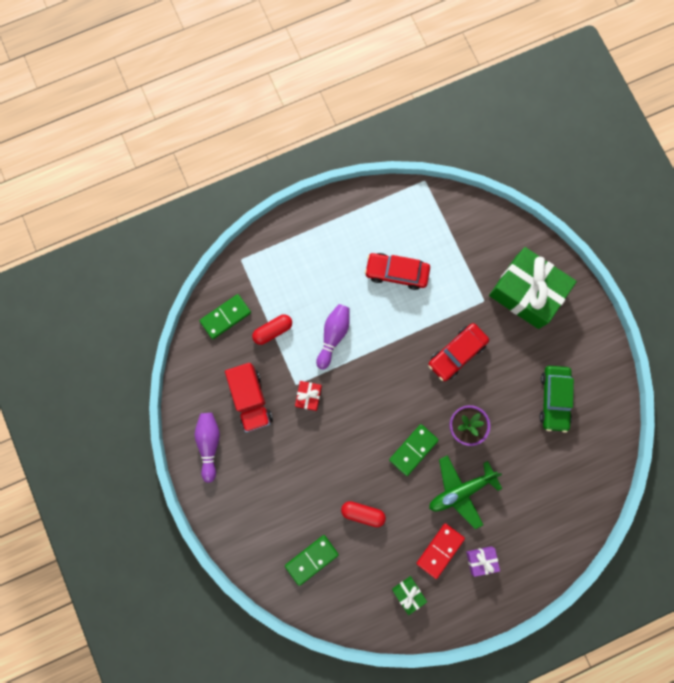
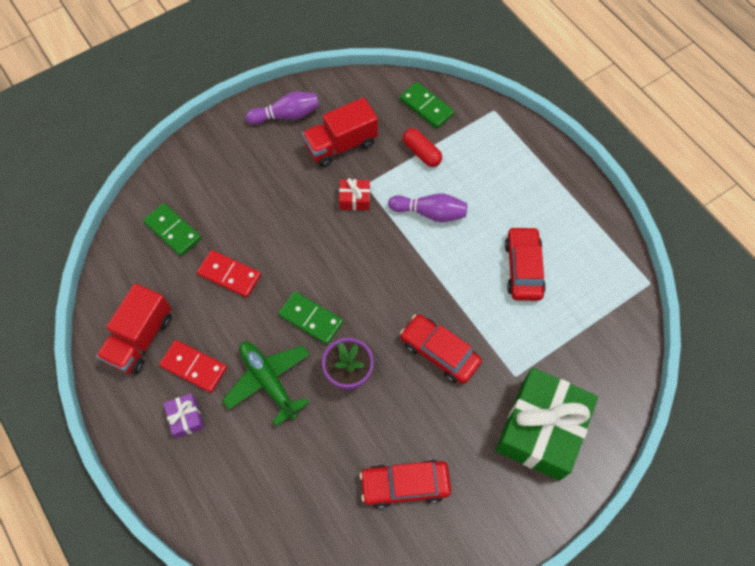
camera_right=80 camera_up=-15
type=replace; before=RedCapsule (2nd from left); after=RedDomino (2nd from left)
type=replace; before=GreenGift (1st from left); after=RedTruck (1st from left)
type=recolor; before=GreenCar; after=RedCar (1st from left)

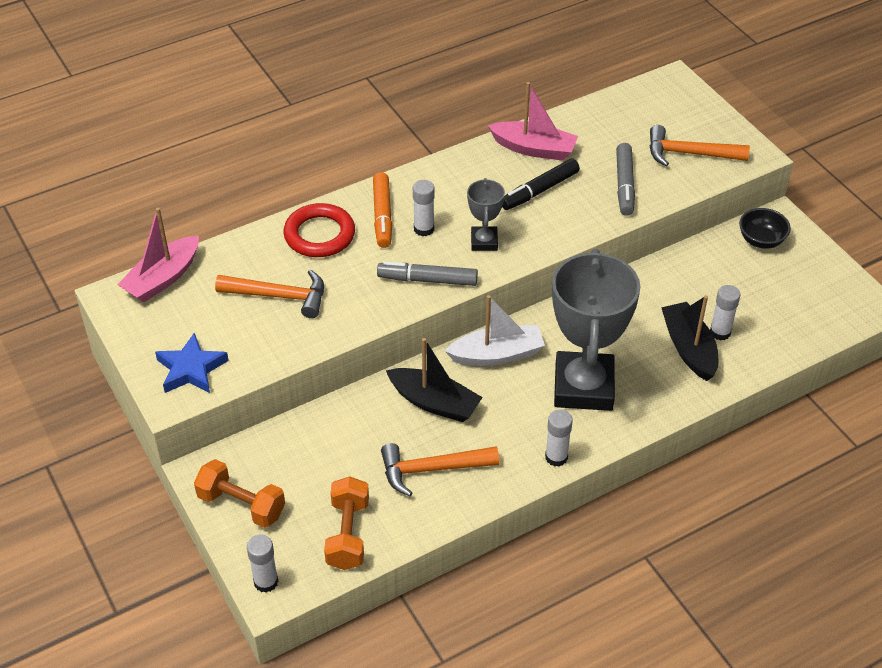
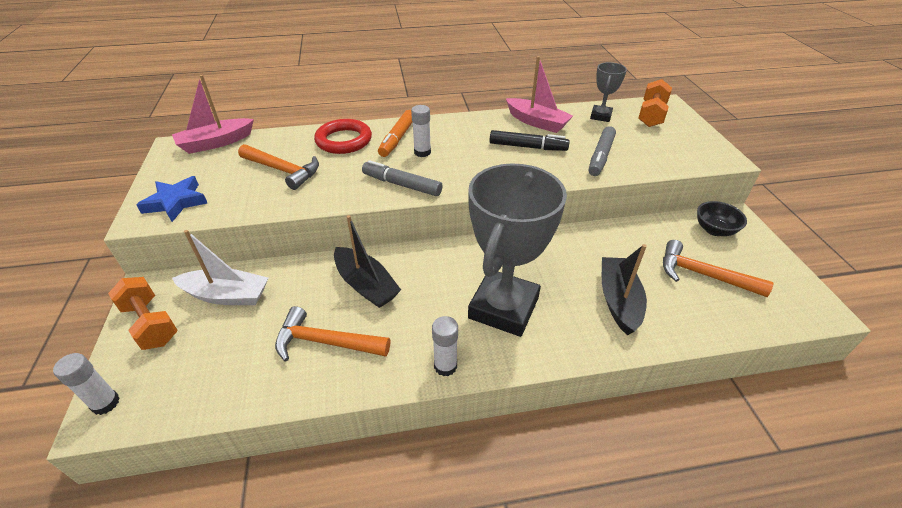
camera_right=20 camera_up=-5
type=delete; before=WhiteGlueStick (4th from left)
type=move; before=OrangeDumbbell (2nd from left)
type=move; before=WhiteBoat
type=move; before=GreyTrophy (1st from left in the first image); after=GreyTrophy (2nd from left)
type=move; before=OrangeHammer (3rd from left)
type=rotate; before=BlackMarker; turn=-150

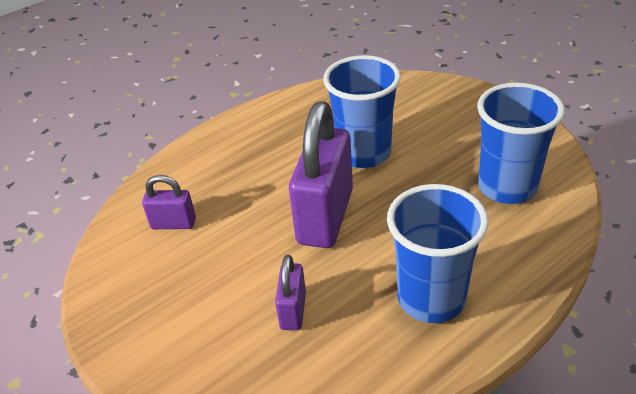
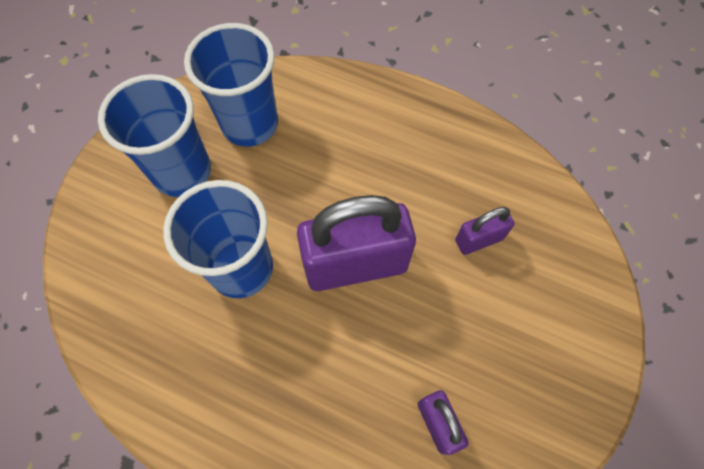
camera_right=-120 camera_up=25
type=move; before=BlueCup (2nd from left in the first image); after=BlueCup (1st from left)

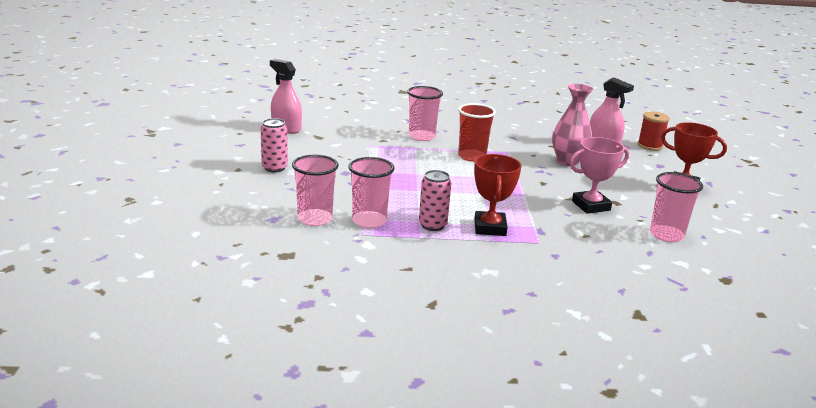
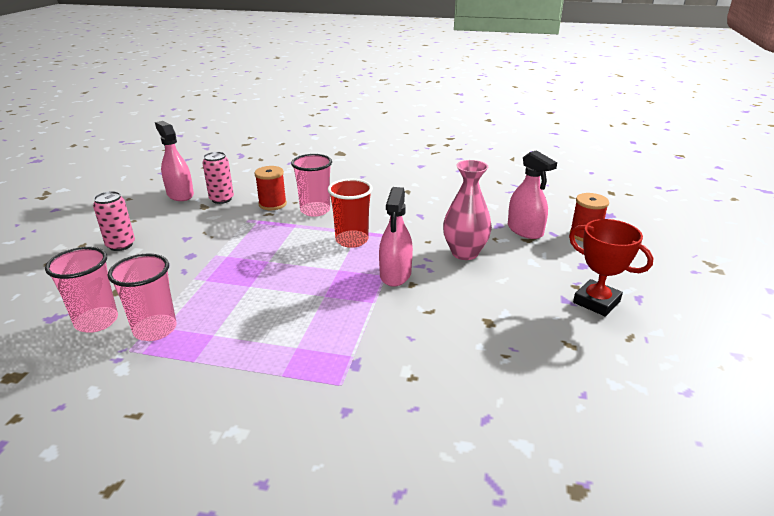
camera_right=15 camera_up=5
type=delete; before=RedTrophy (1st from left)
type=delete; before=PinkTrophy
type=delete; before=PinkCup (4th from left)
type=insert; after=RedSpool (1st from left)
type=insert; after=PinkSprayBottle (2nd from left)
type=move; before=PinkCan (2nd from left)

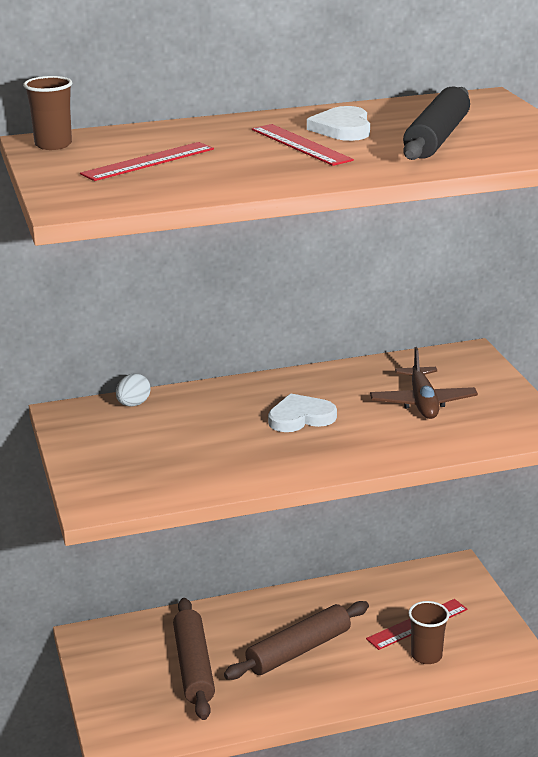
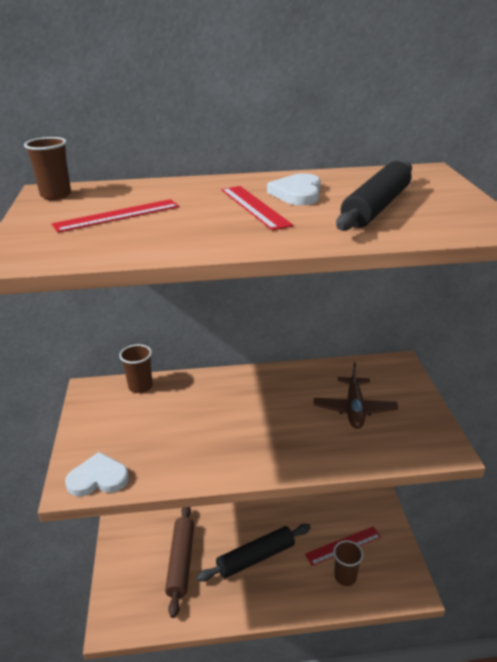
camera_right=10 camera_up=5
type=move; before=WhiteHeart (1st from left)
type=replace; before=WhiteEgg; after=BrownCup (2nd from left)
type=recolor; before=BrownRollingPin (2nd from left); after=BlackRollingPin (1st from left)

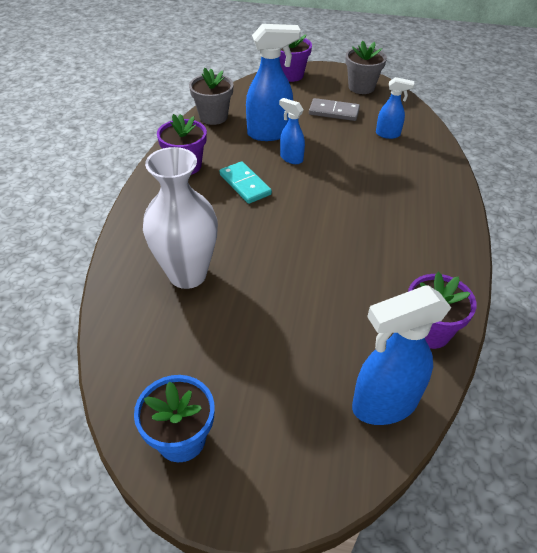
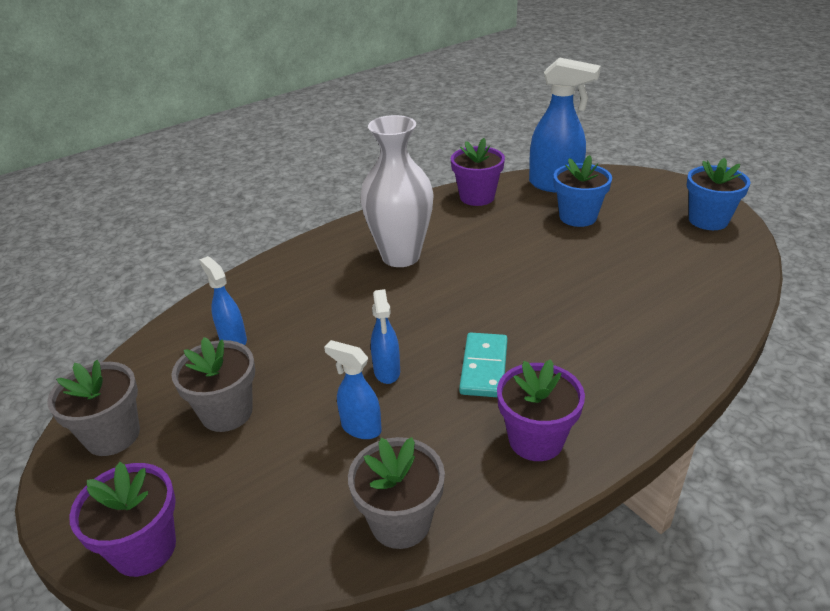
camera_right=-135 camera_up=-10
type=insert; after=BlueFlowerPot (1st from left)
type=move; before=WhiteVase
type=replace; before=GreyDomino; after=GreyFlowerPot (2nd from left)
type=resize; before=BlueSprayBottle (1st from left in the first image); scale=0.56

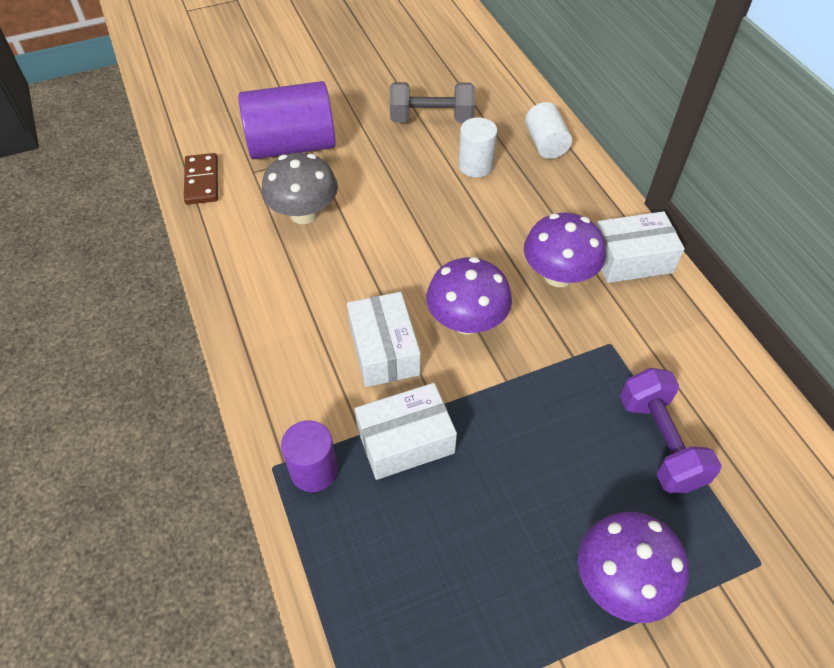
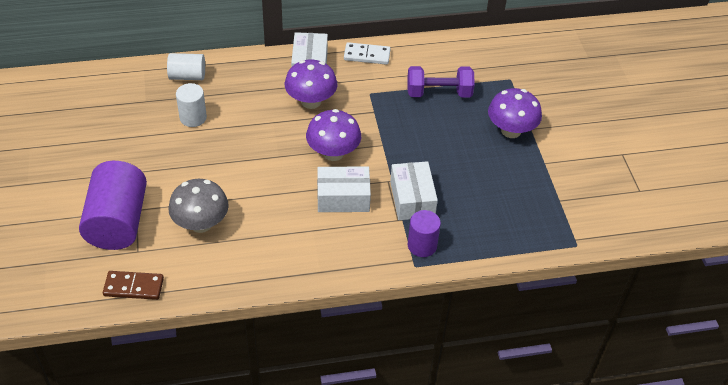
camera_right=-80 camera_up=-5
type=delete; before=GreyDumbbell
type=insert; after=WhiteDomino

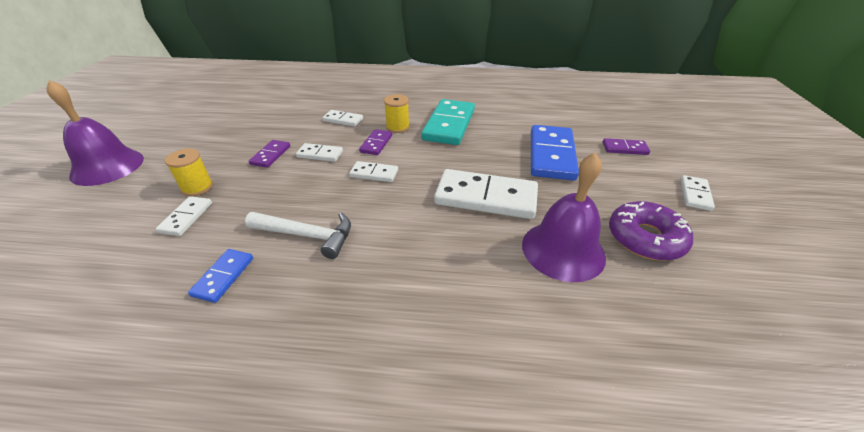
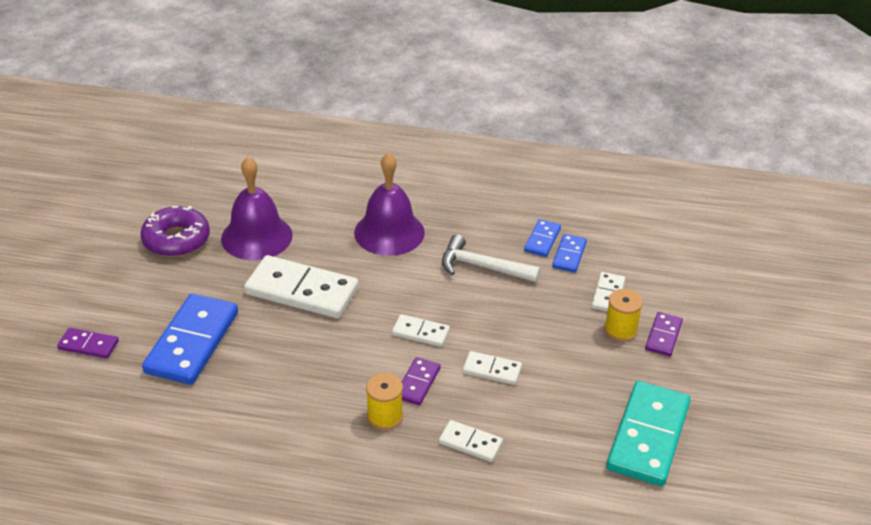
camera_right=-175 camera_up=0
type=delete; before=WhiteDomino (6th from left)
type=insert; after=BlueDomino (3rd from left)
type=move; before=PurpleBell (1st from left in the first image); after=PurpleBell (2nd from left)
type=move; before=PurpleDomino (1st from left in the first image); after=PurpleDomino (3rd from left)
type=move; before=TurquoiseDomino

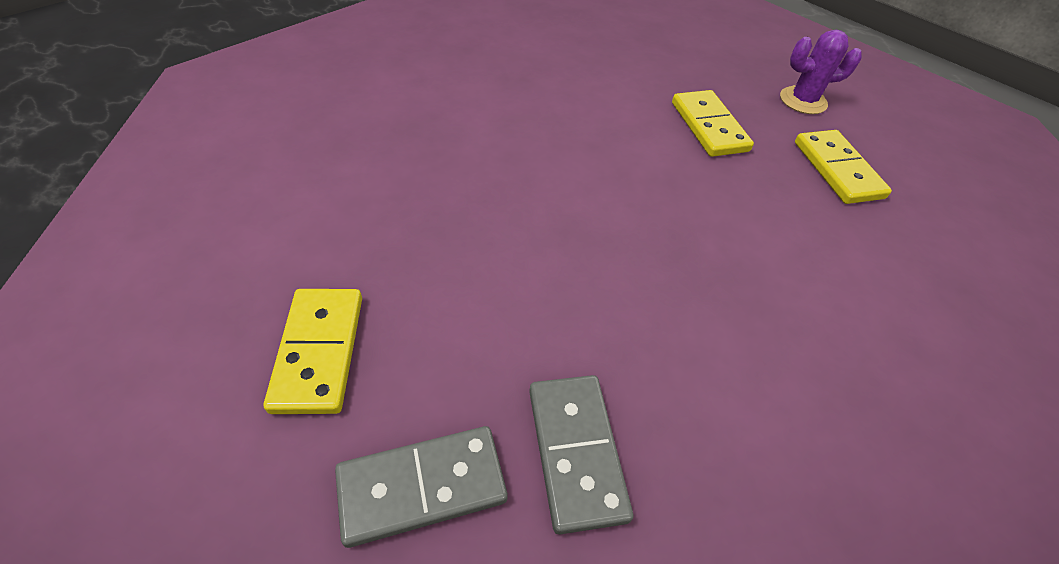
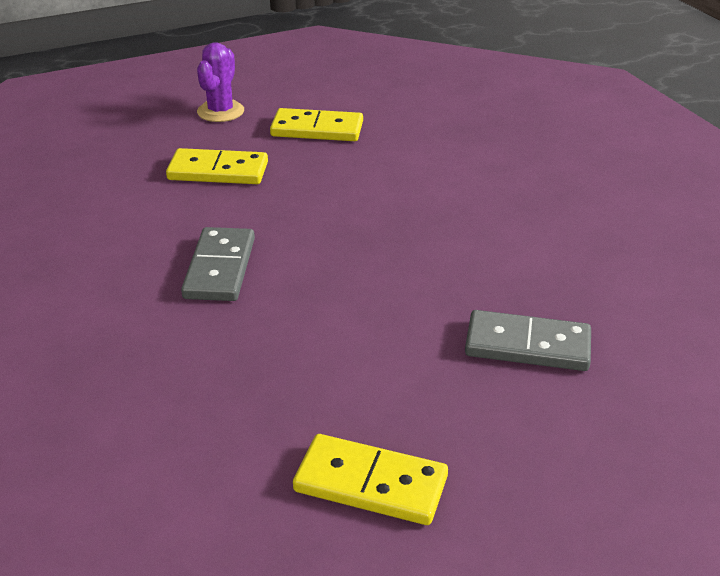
camera_right=-65 camera_up=-15
type=move; before=GreyDomino (1st from left)

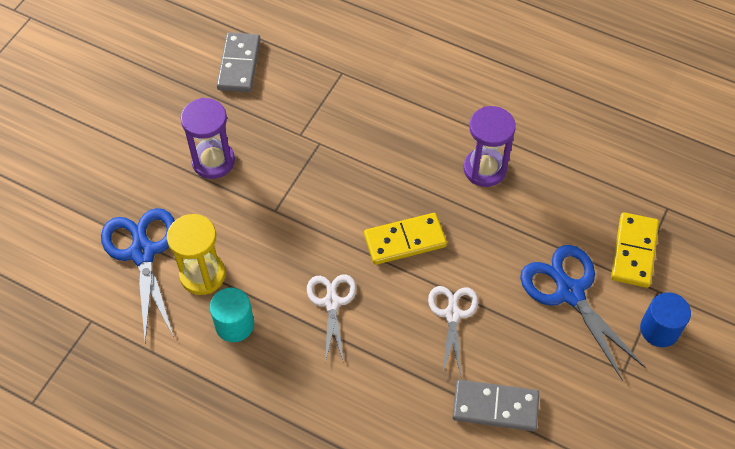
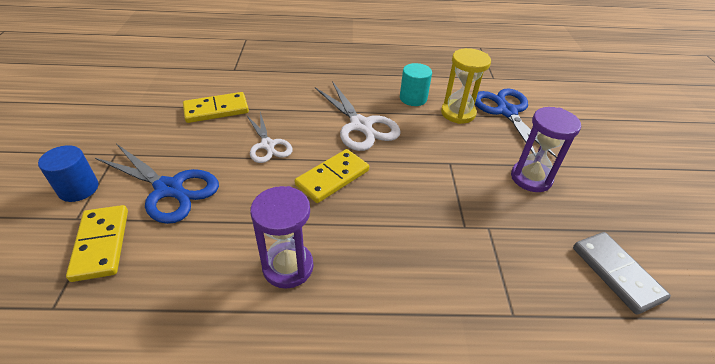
camera_right=150 camera_up=-15
type=recolor; before=GreyDomino (2nd from left); after=YellowDomino (2nd from left)
type=rotate; before=BlueScissors (1st from left in the first image); turn=-150
type=resize; before=WhiteScissors (1st from left in the first image); scale=1.55

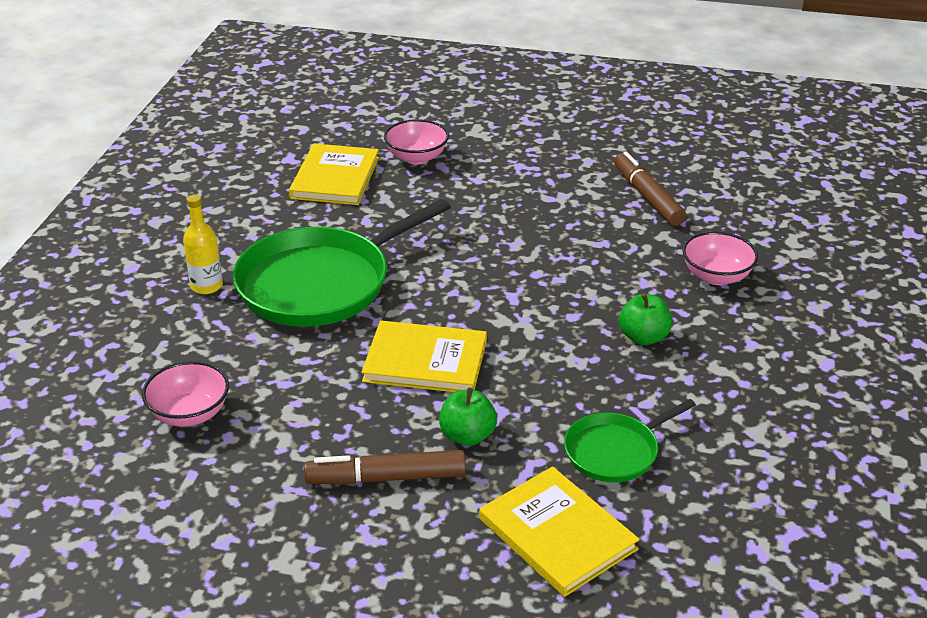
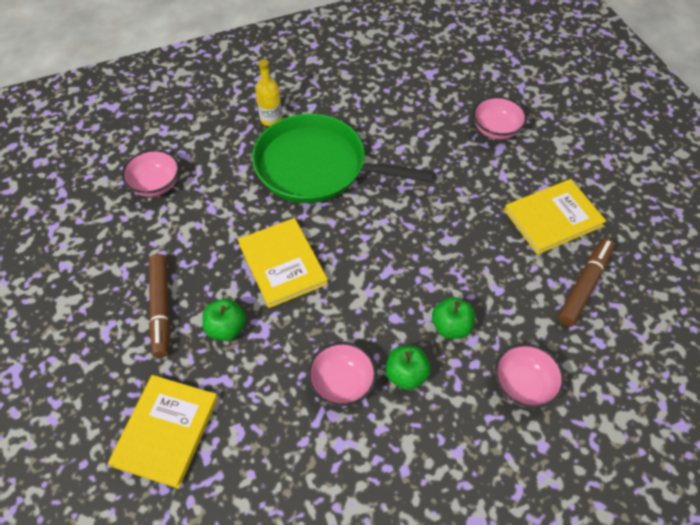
camera_right=55 camera_up=20
type=delete; before=GreenPan (2nd from left)
type=insert; after=PinkBowl (2nd from left)
type=insert; after=GreenApple (3rd from left)
type=move; before=YellowBook (1st from left in the first image); after=YellowBook (3rd from left)
type=rotate; before=BrownMarker (1st from left); turn=-150

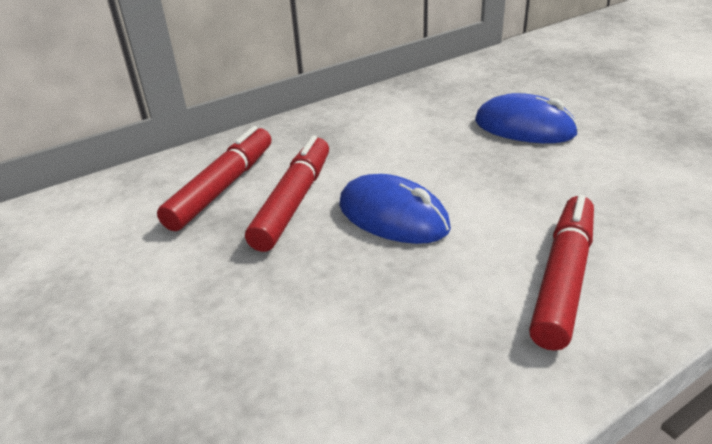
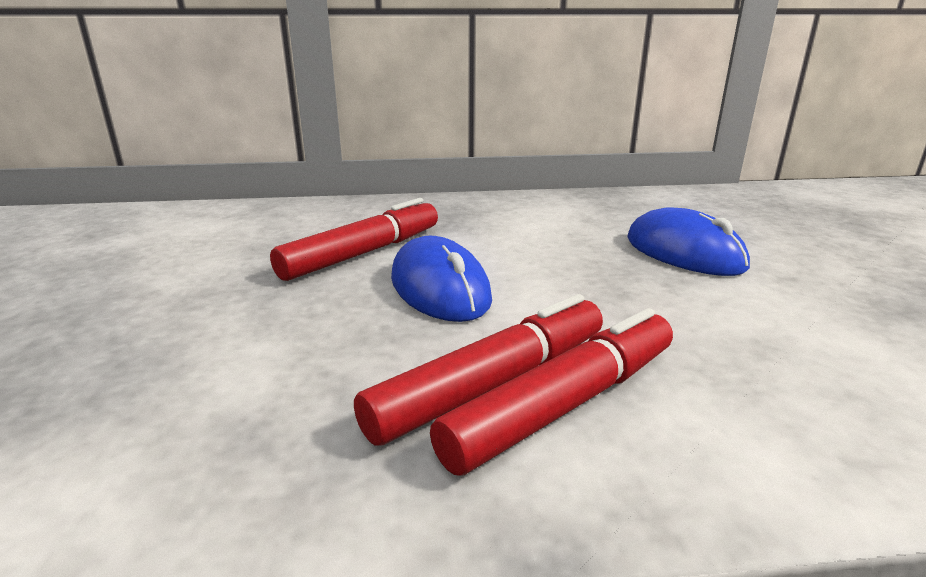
camera_right=25 camera_up=-10
type=move; before=RedMarker (1st from left in the first image); after=RedMarker (2nd from left)

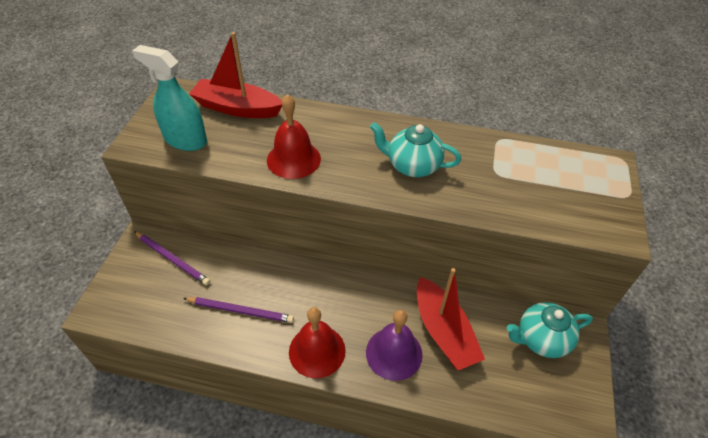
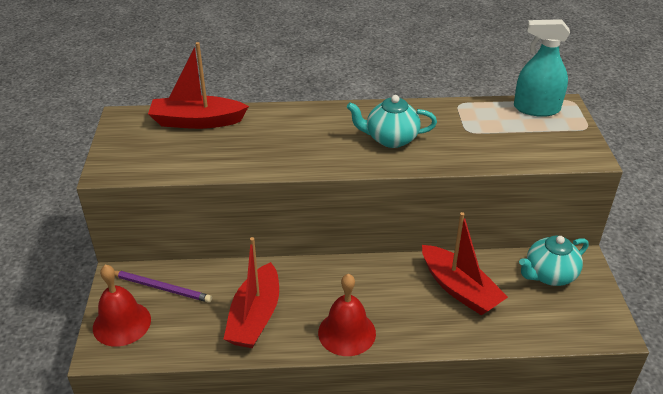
camera_right=-15 camera_up=-10
type=delete; before=PurpleBell
type=move; before=TurquoiseSprayBottle
type=move; before=RedBell (1st from left)
type=replace; before=PurplePencil (2nd from left); after=RedBoat (2nd from left)

